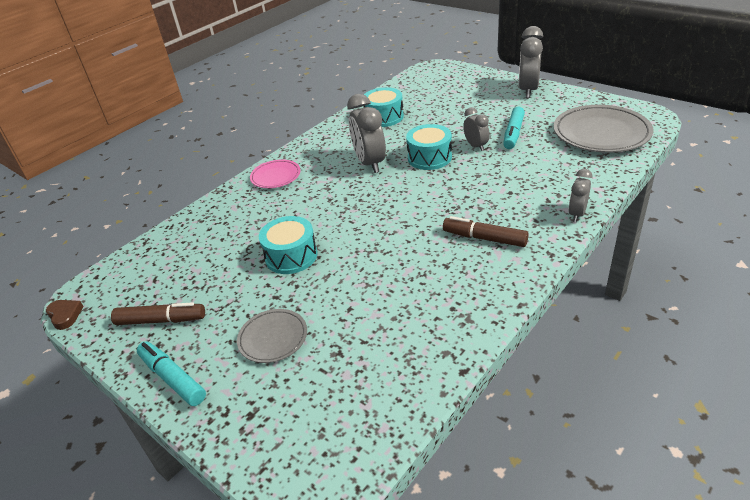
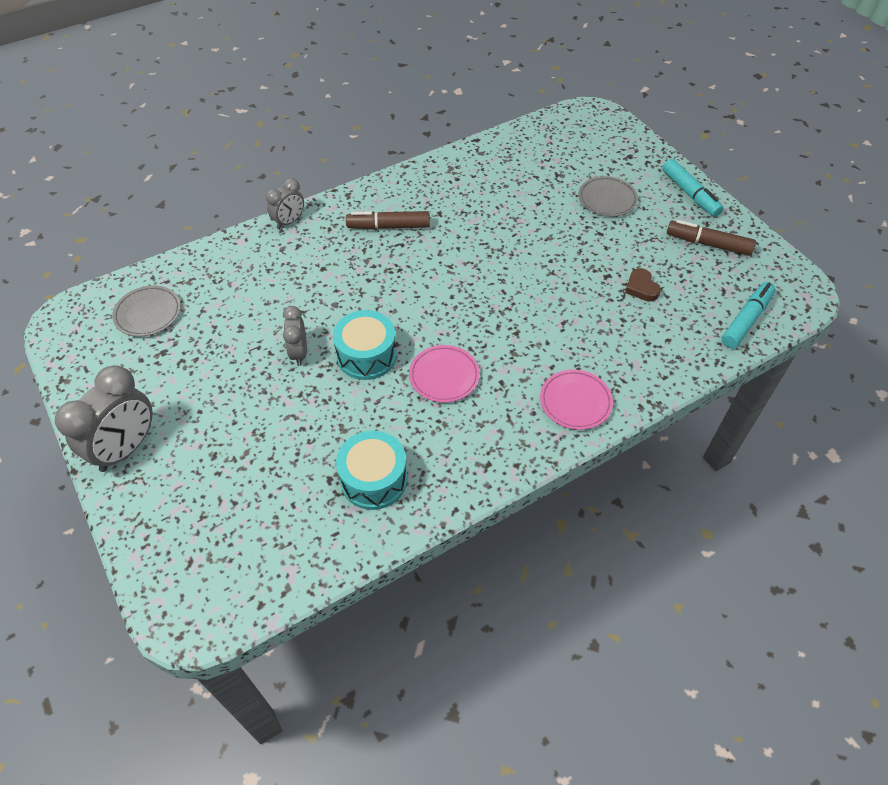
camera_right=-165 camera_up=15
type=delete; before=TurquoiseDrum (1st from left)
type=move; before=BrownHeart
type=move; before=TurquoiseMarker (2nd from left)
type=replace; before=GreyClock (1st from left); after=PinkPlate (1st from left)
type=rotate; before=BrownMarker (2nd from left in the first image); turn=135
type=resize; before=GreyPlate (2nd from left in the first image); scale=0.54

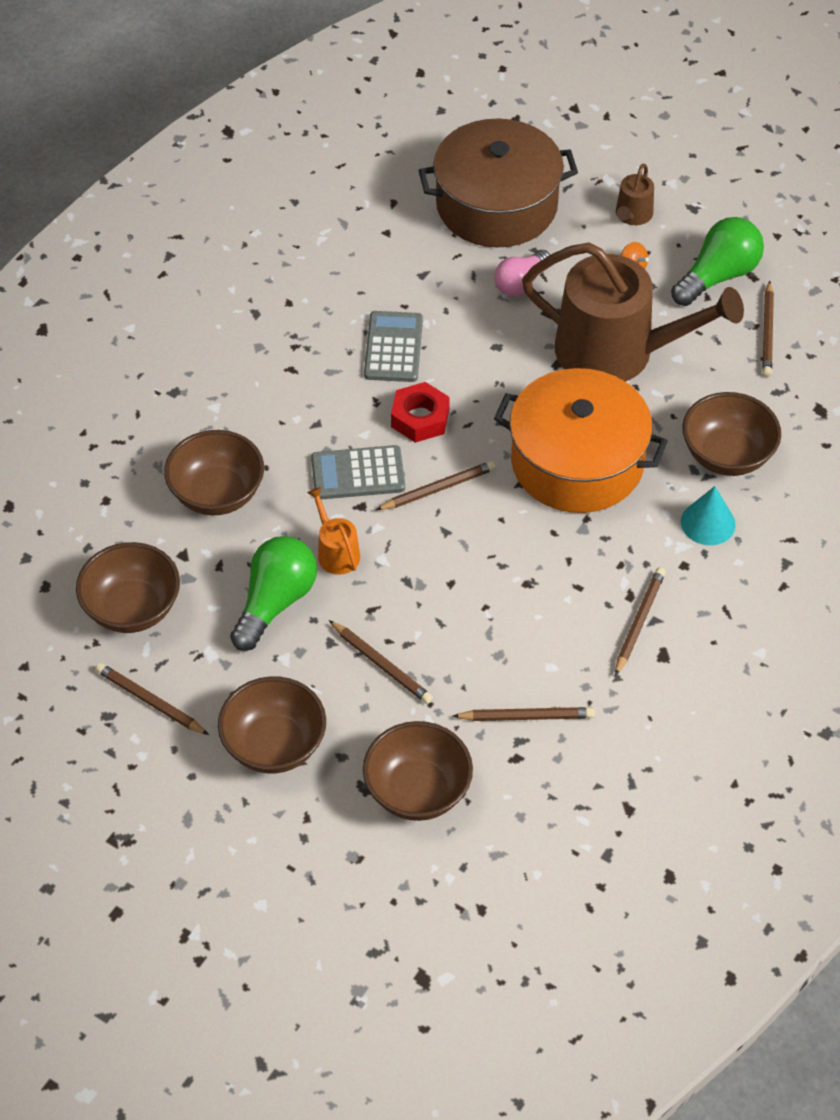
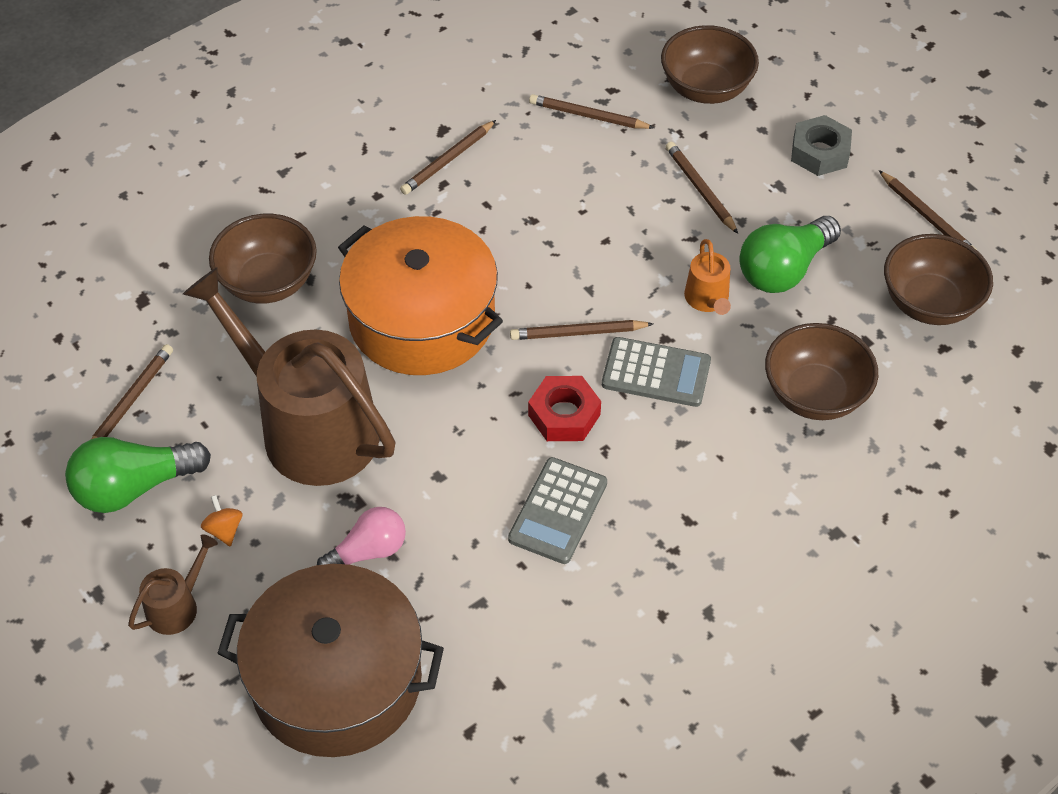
camera_right=-160 camera_up=0
type=delete; before=TurquoiseCone
type=replace; before=BrownBowl (3rd from left); after=GreyNut

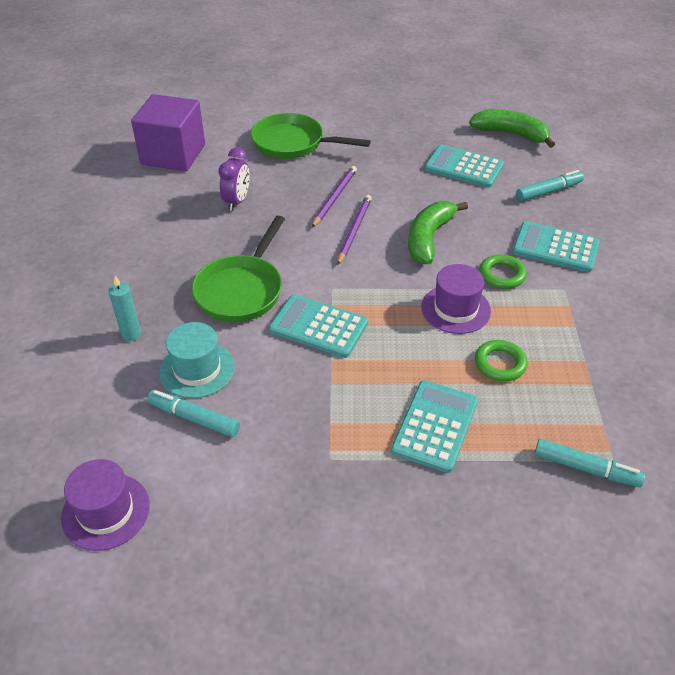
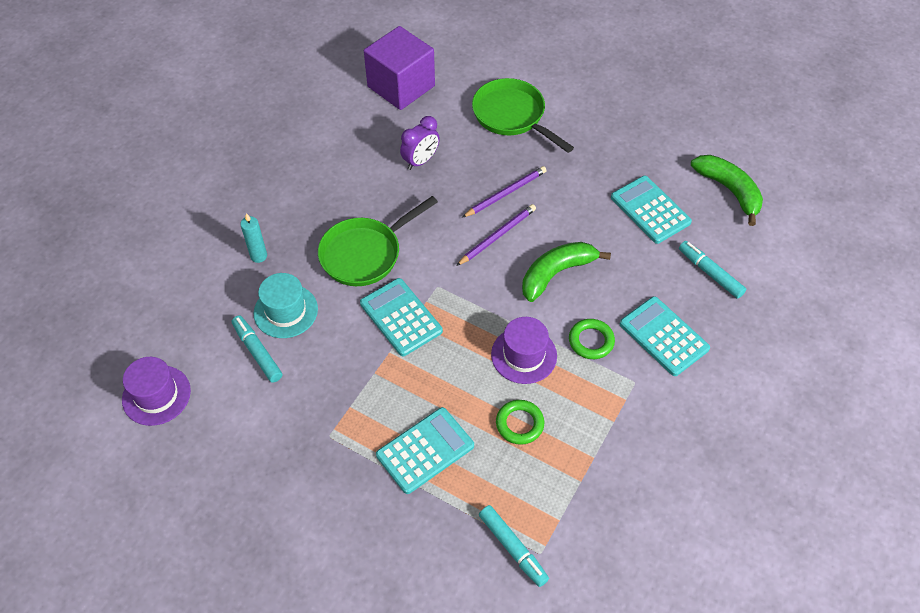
camera_right=30 camera_up=10
type=rotate; before=TurquoiseMarker (2nd from left in the first image); turn=-135

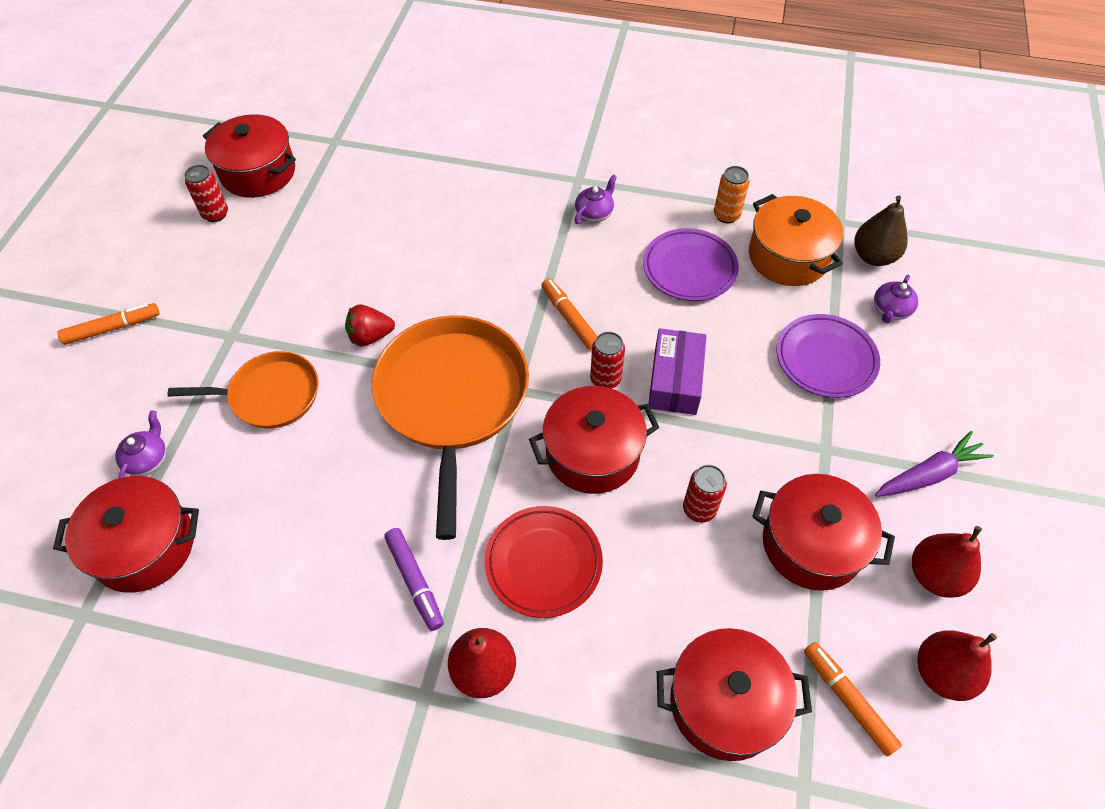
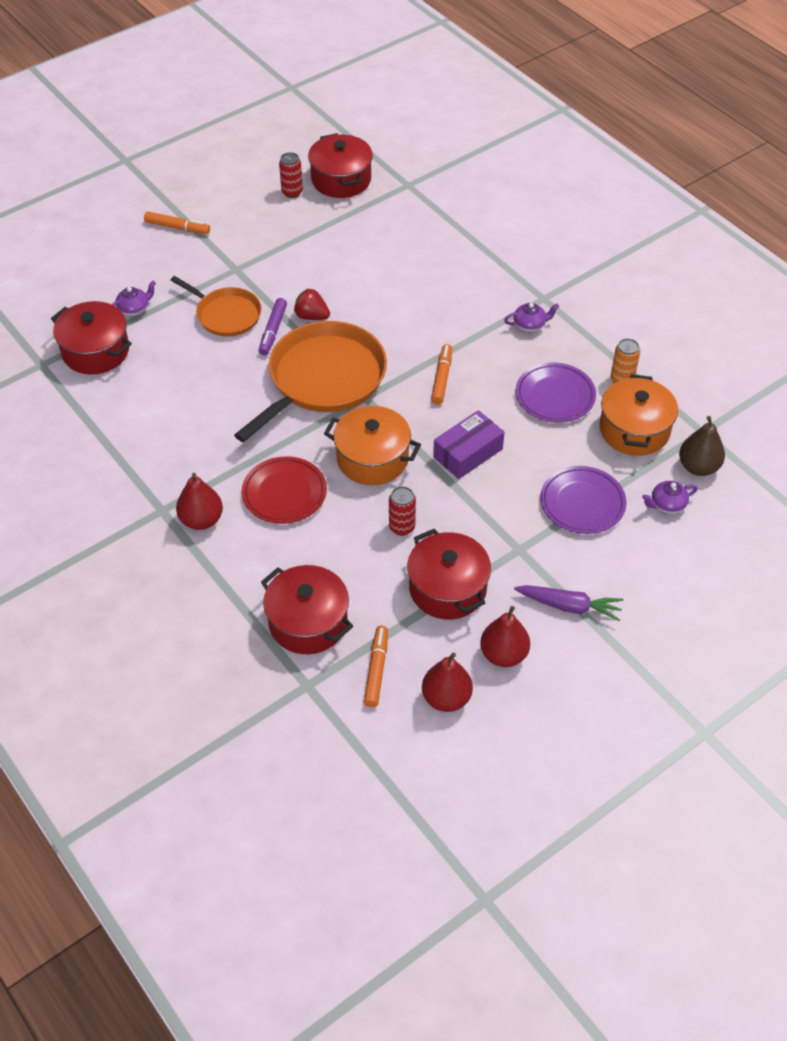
camera_right=40 camera_up=-5
type=delete; before=RedCan (2nd from left)
type=move; before=PurpleMarker
type=recolor; before=RedPot (3rd from left); after=OrangePot (1st from left)

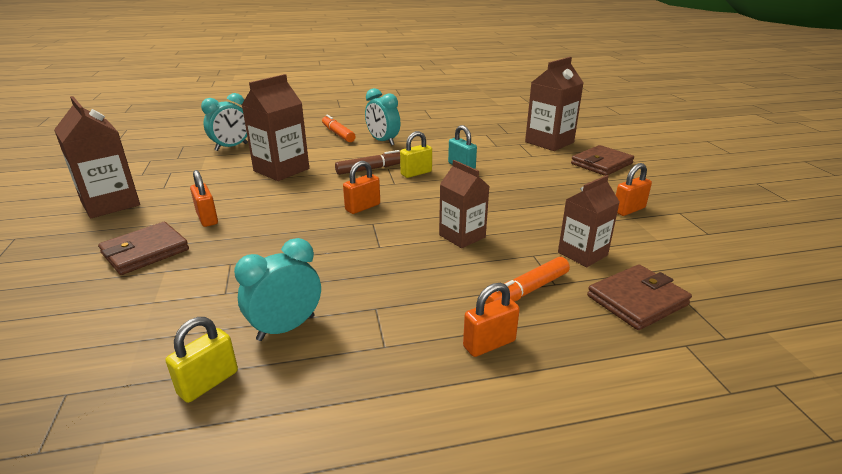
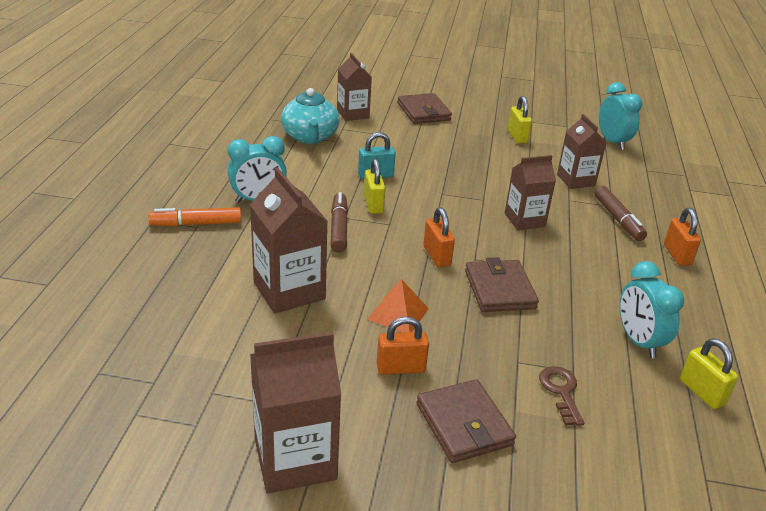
camera_right=-70 camera_up=5
type=insert; after=TurquoiseTeapot
type=insert; after=OrangePyramid
type=insert; after=BrownKey
type=move; before=TurquoiseClock (1st from left in the first image); after=TurquoiseClock (2nd from left)
type=move; before=BrownWallet (3rd from left)
type=recolor; before=OrangeMarker (2nd from left); after=BrownMarker (2nd from left)
type=recolor; before=OrangePadlock (4th from left); after=YellowPadlock (2nd from left)
type=resize; before=BrownCarton (4th from left in the first image); scale=0.66

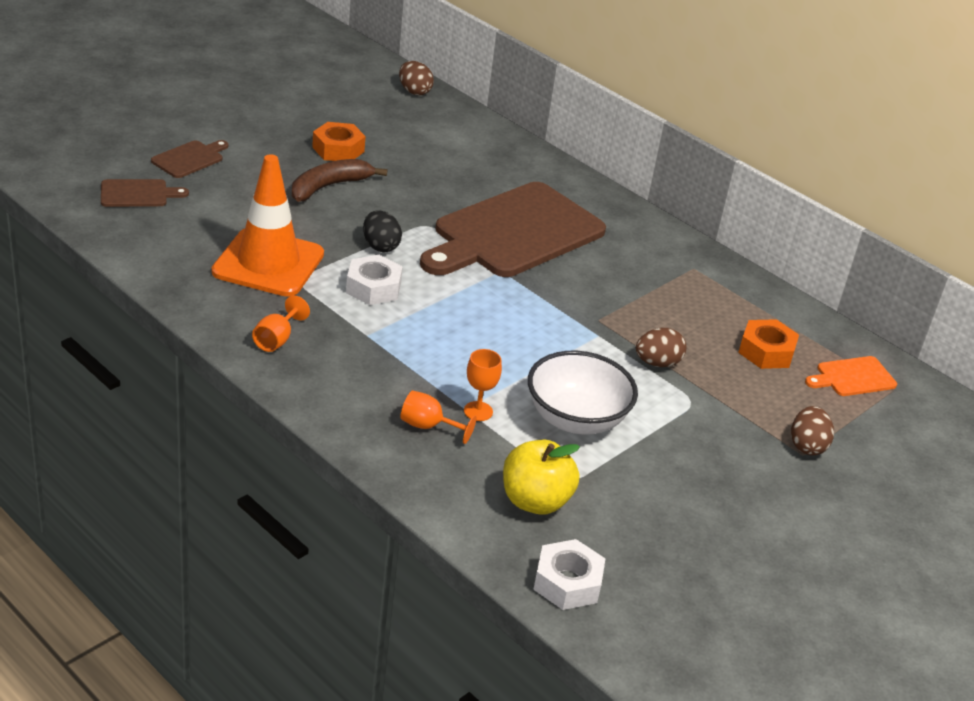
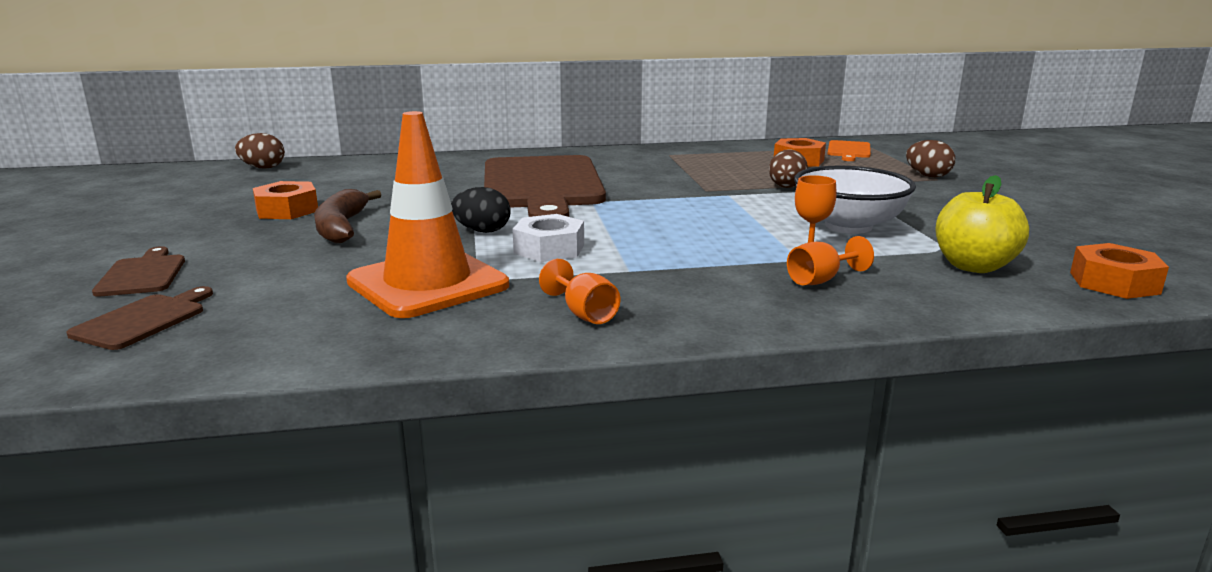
camera_right=-50 camera_up=-15
type=recolor; before=WhiteNut (2nd from left); after=OrangeNut (3rd from left)

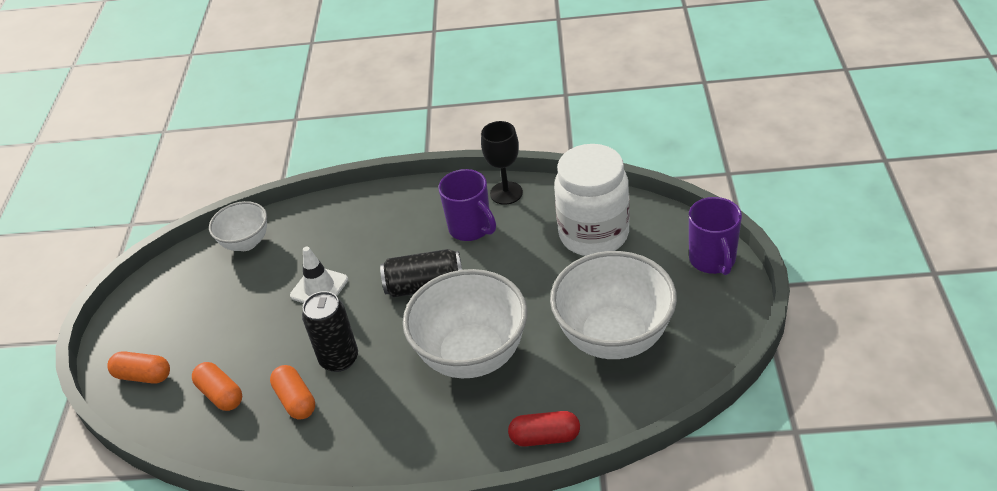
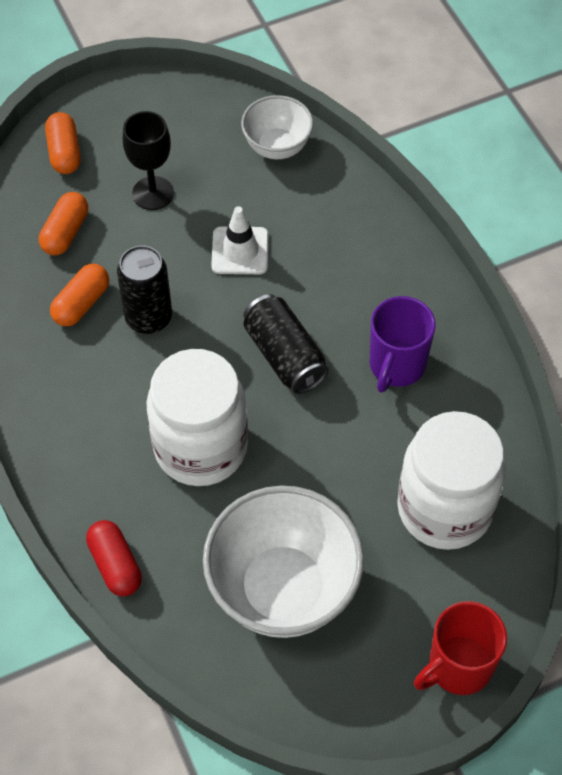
camera_right=60 camera_up=15
type=move; before=BlackGoblet
type=replace; before=WhiteBowl (2nd from left); after=WhiteJar (1st from left)
type=recolor; before=PurpleMug (2nd from left); after=RedMug

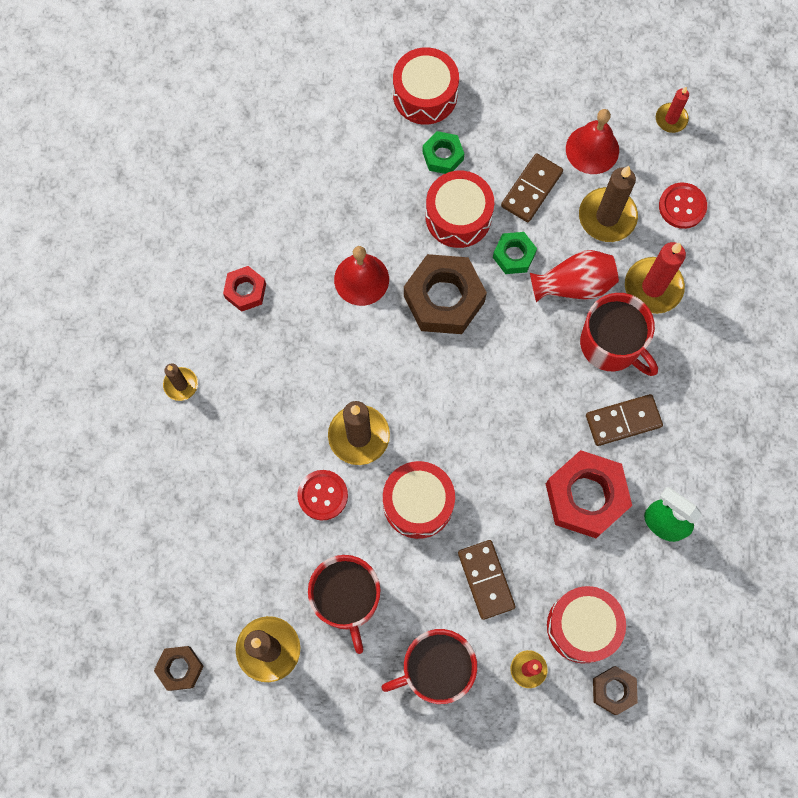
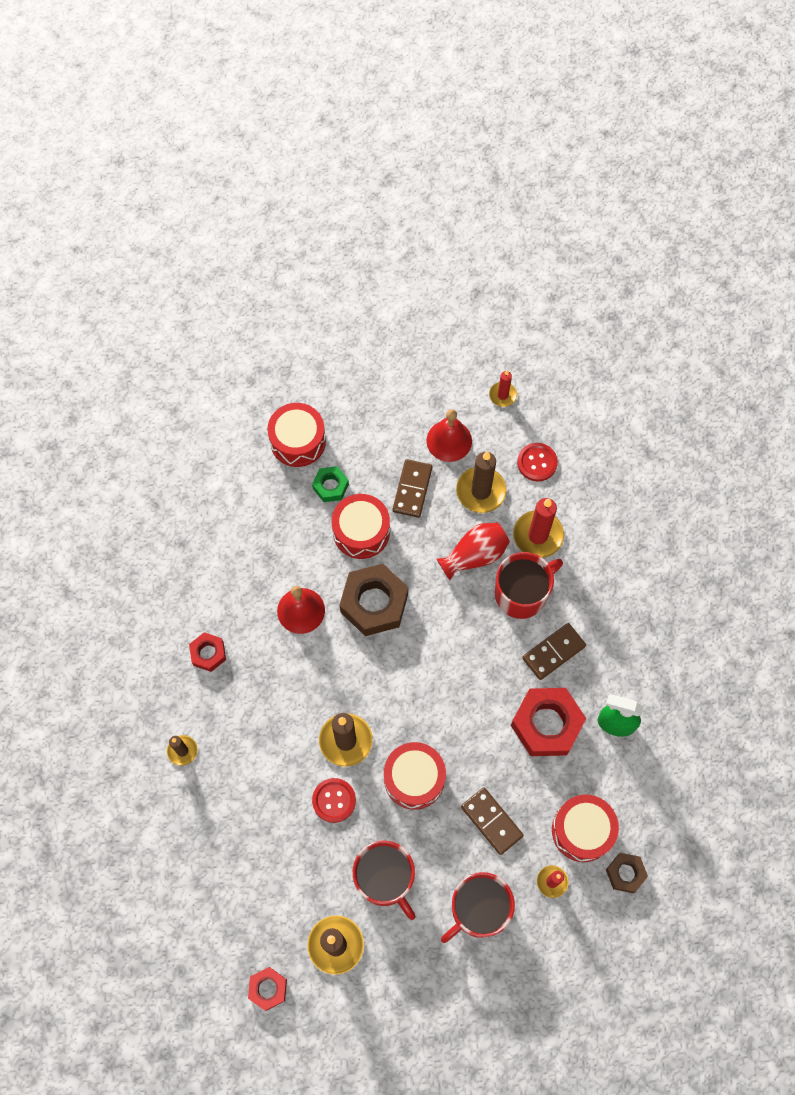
camera_right=-20 camera_up=-5
type=delete; before=GreenNut (2nd from left)
type=recolor; before=BrownNut (1st from left); after=RedNut (2nd from left)
type=rotate; before=RedMug (3rd from left); turn=-60

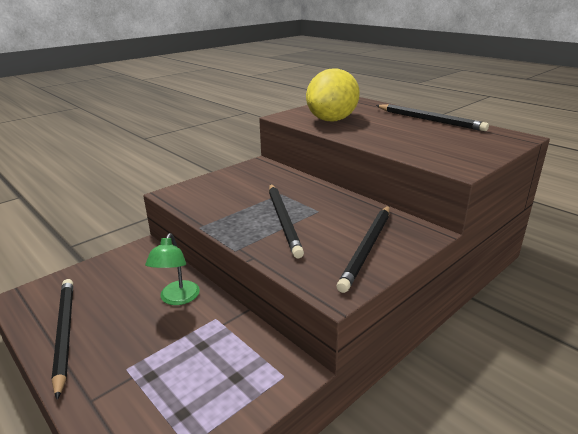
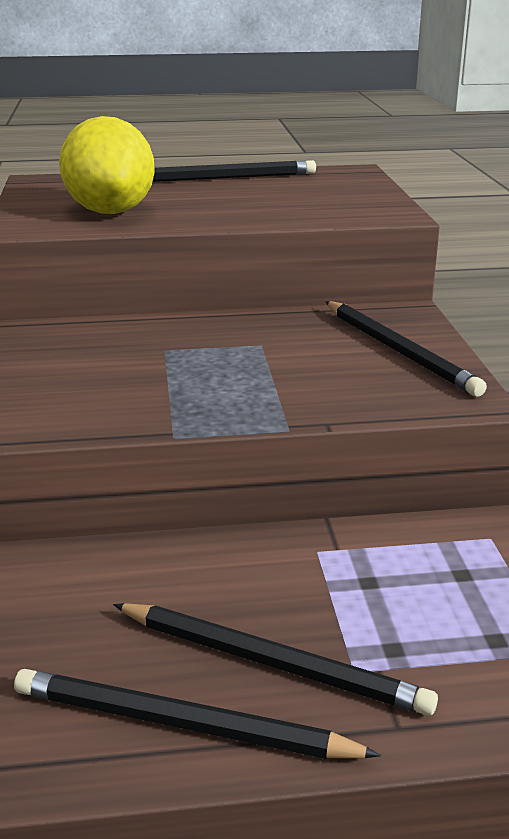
camera_right=-55 camera_up=0
type=delete; before=GreenLamp
type=move; before=BlackPencil (2nd from left in the first image); after=BlackPencil (3rd from left)

